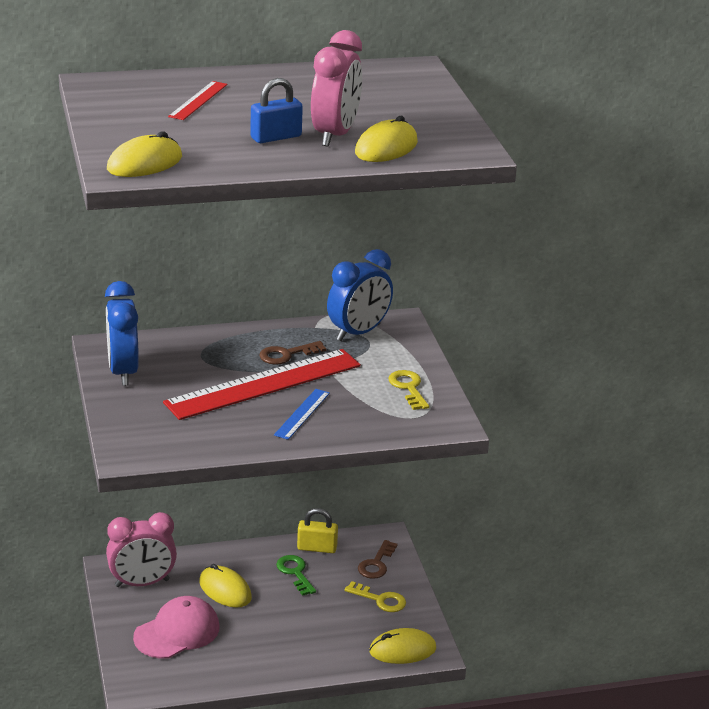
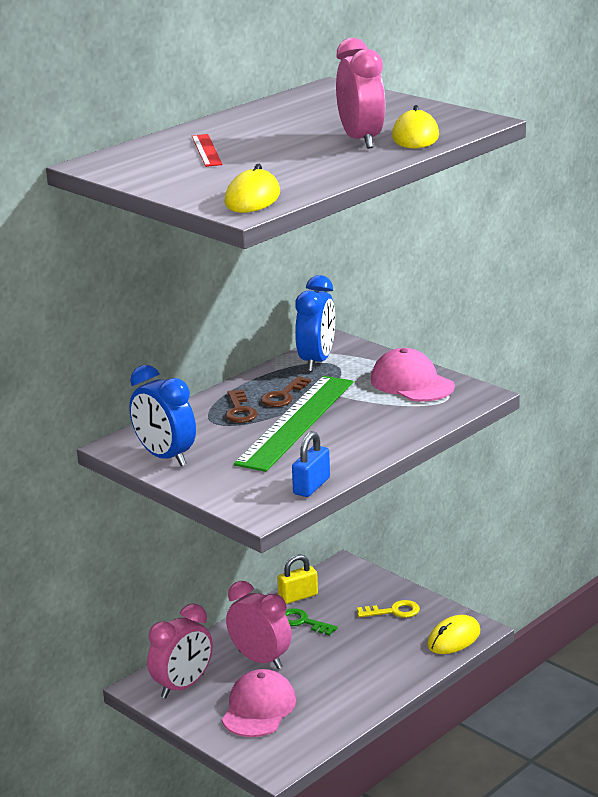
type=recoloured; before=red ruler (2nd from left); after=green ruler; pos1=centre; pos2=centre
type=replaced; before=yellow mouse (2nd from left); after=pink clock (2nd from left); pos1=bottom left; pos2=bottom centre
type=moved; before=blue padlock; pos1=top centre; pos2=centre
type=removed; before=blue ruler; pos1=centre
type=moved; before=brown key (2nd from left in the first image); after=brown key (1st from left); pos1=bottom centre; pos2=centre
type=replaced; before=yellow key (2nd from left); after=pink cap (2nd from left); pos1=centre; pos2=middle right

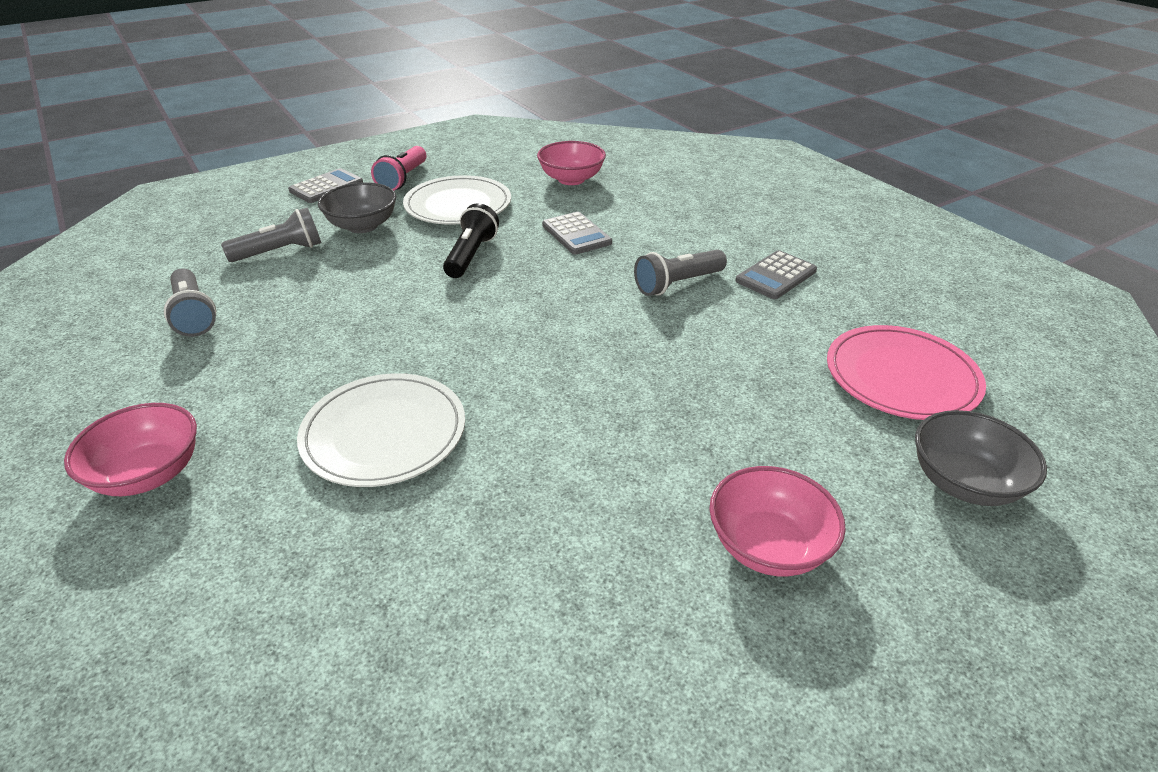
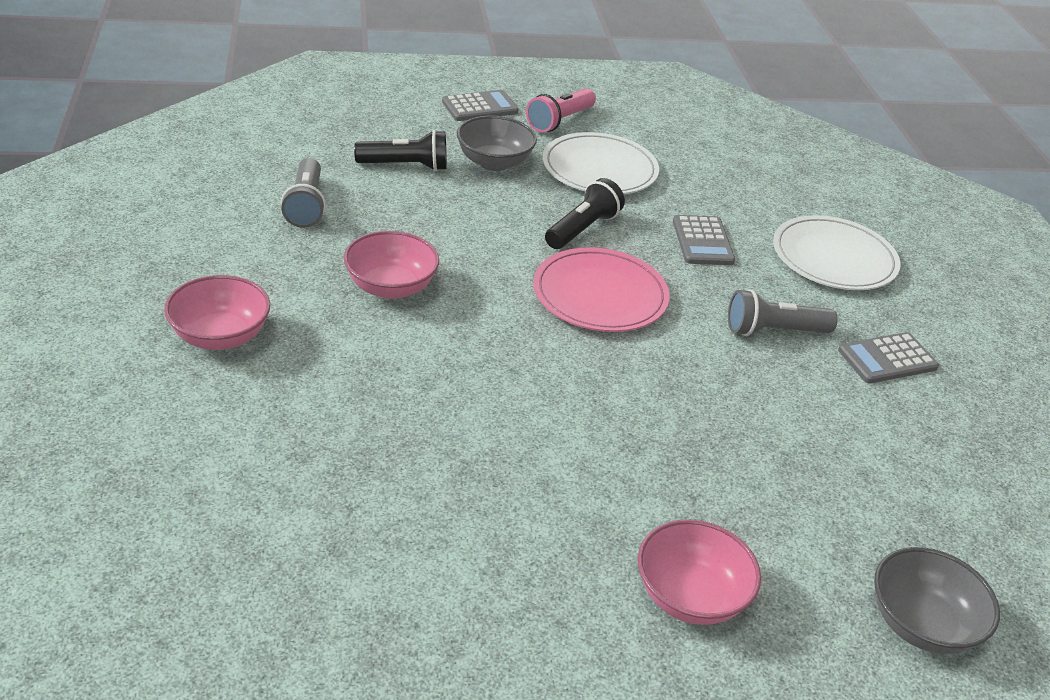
type=recoloured; before=grey flashlight (2nd from left); after=black flashlight (1st from left); pos1=top left; pos2=top centre
type=moved; before=white plate (1st from left in the first image); after=white plate (2nd from left); pos1=middle left; pos2=middle right
type=moved; before=pink bowl (2nd from left); pos1=top centre; pos2=centre
type=moved; before=pink plate; pos1=middle right; pos2=centre

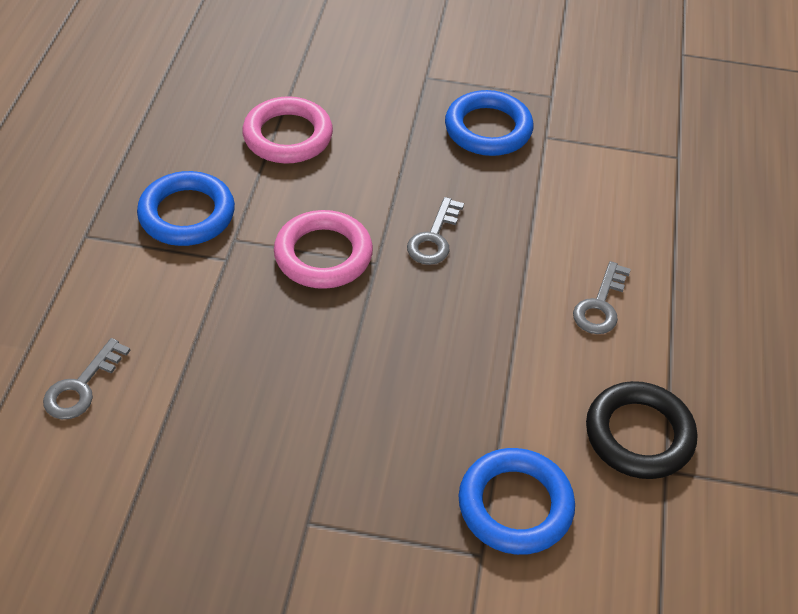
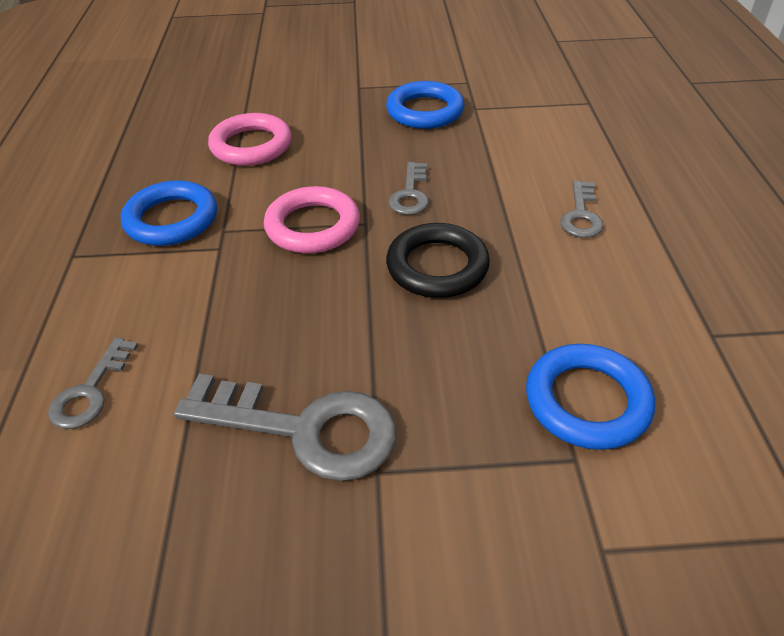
type=moved; before=black ring; pos1=bottom right; pos2=centre
type=added; after=grey key (2nd from left); pos2=bottom centre

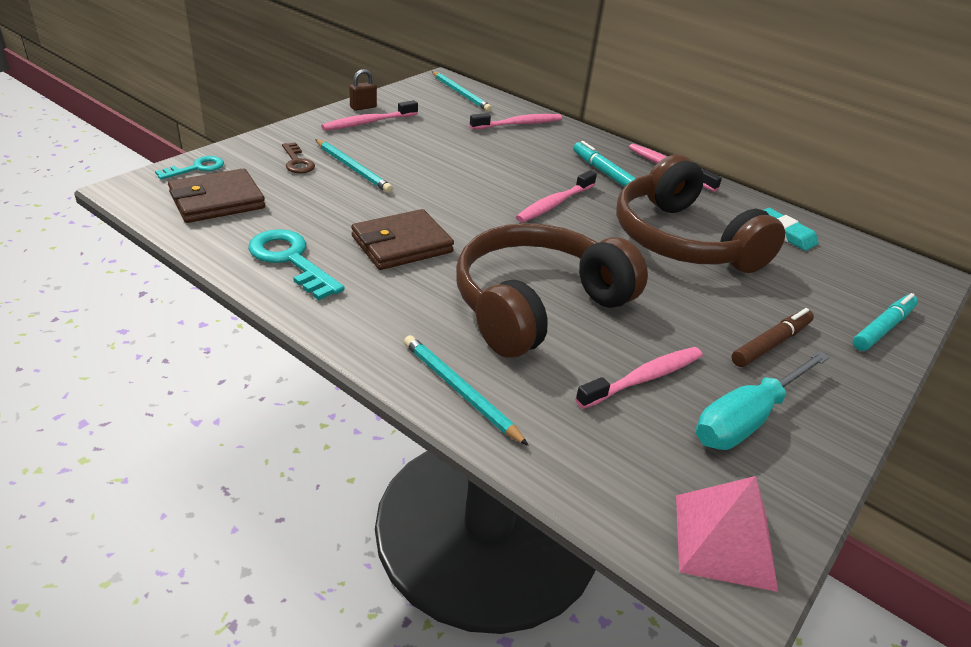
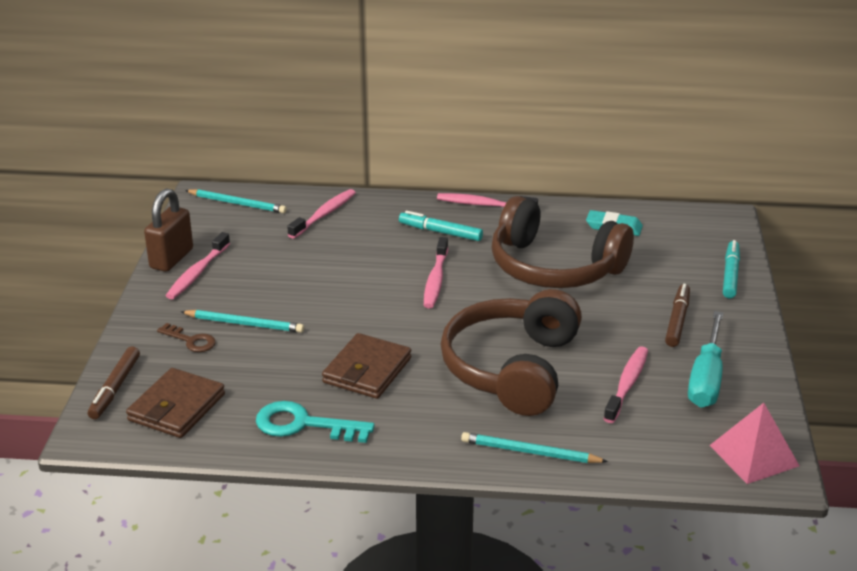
type=replaced; before=turquoise key (1st from left); after=brown marker (1st from left); pos1=top left; pos2=bottom left
type=resized; before=brown padlock; pos1=top centre; pos2=middle left; scale=1.85

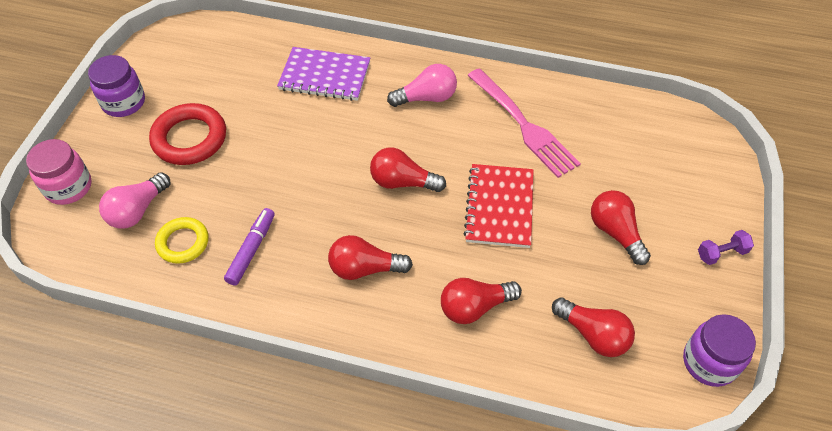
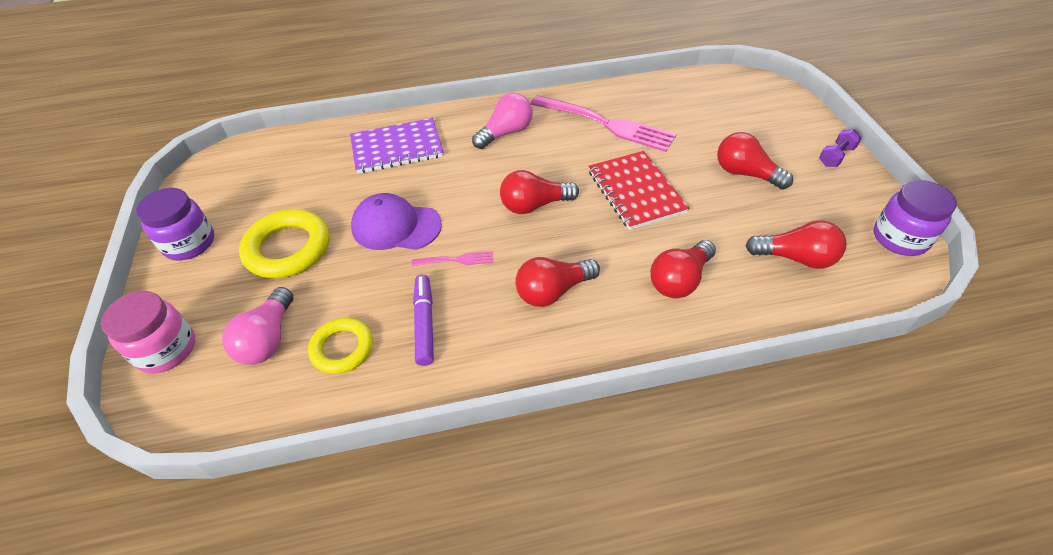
type=recoloured; before=red ring; after=yellow ring (1st from left); pos1=top left; pos2=middle left
type=added; after=purple cap; pos2=centre
type=added; after=pink fork (1st from left); pos2=centre

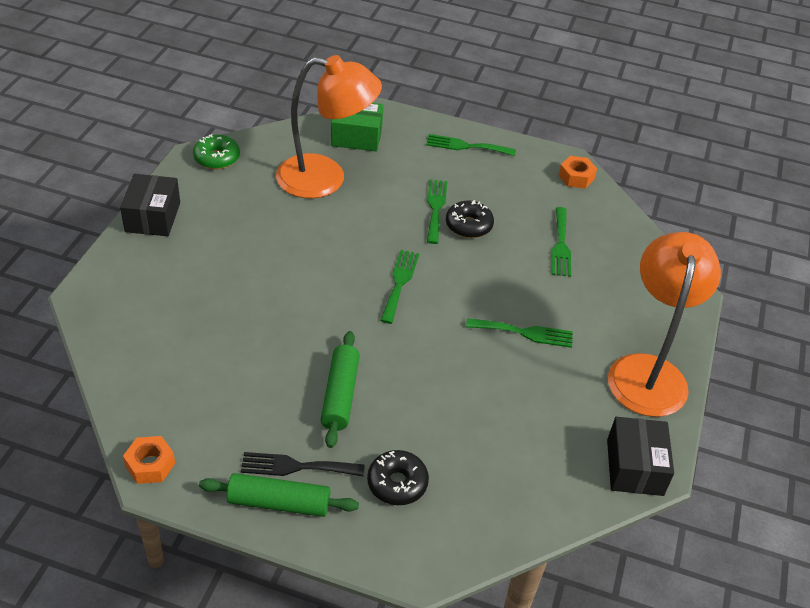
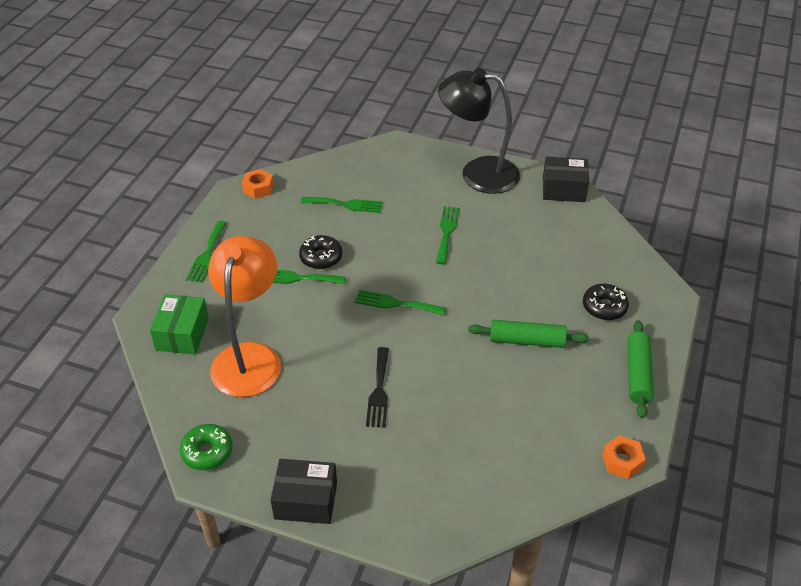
type=moved; before=black fork; pos1=bottom centre; pos2=centre
type=recoloured; before=orange lamp (2nd from left); after=black lamp; pos1=middle right; pos2=top centre

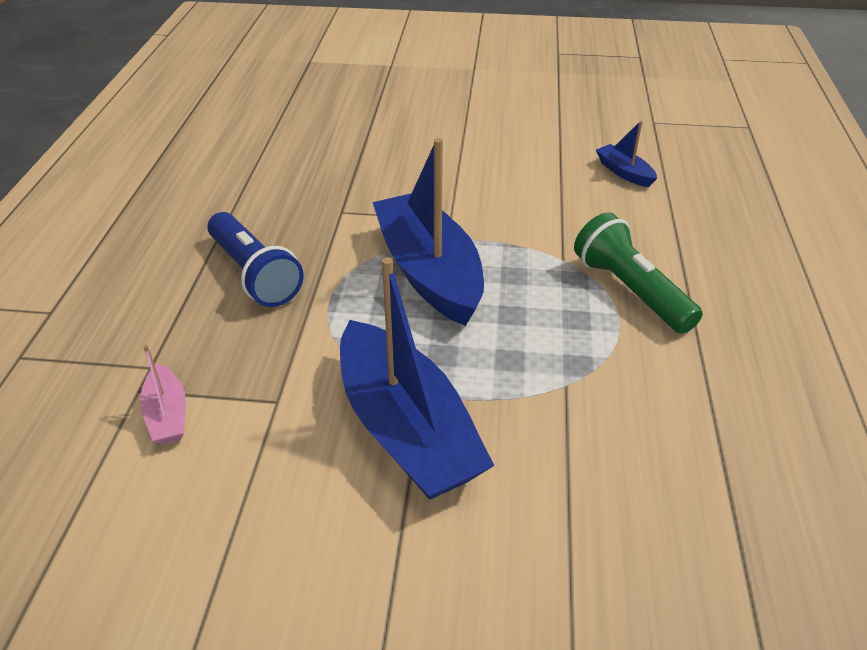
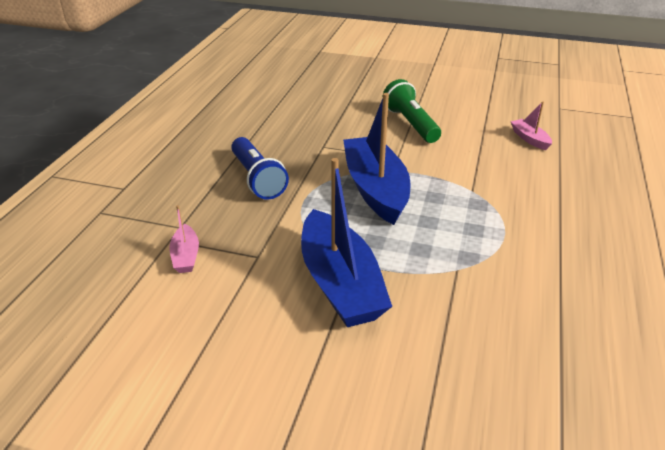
type=moved; before=green flashlight; pos1=middle right; pos2=top centre
type=recoloured; before=blue boat (3rd from left); after=pink boat (2nd from left); pos1=top right; pos2=top right

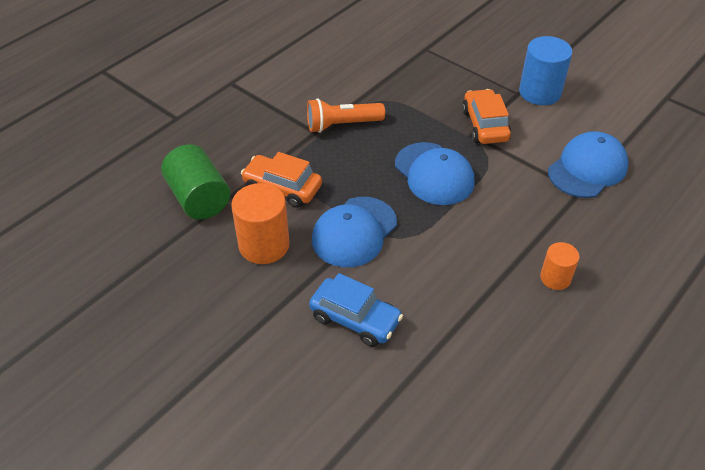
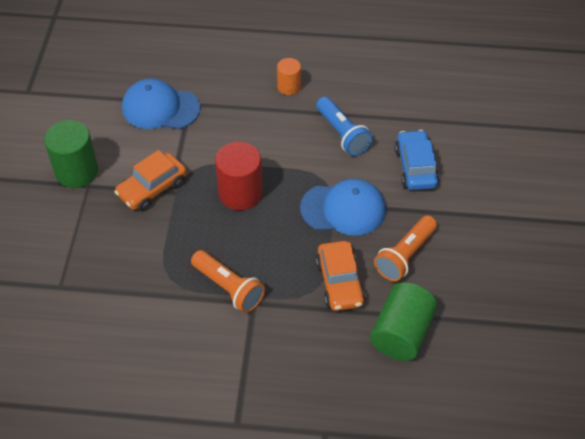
type=replaced; before=orange cylinder (1st from left); after=orange flashlight (2nd from left); pos1=centre; pos2=middle right
type=replaced; before=blue cap (2nd from left); after=red cylinder; pos1=centre; pos2=centre
type=recoloured; before=blue cylinder; after=green cylinder (1st from left); pos1=top right; pos2=middle left
type=added; after=blue flashlight; pos2=top centre

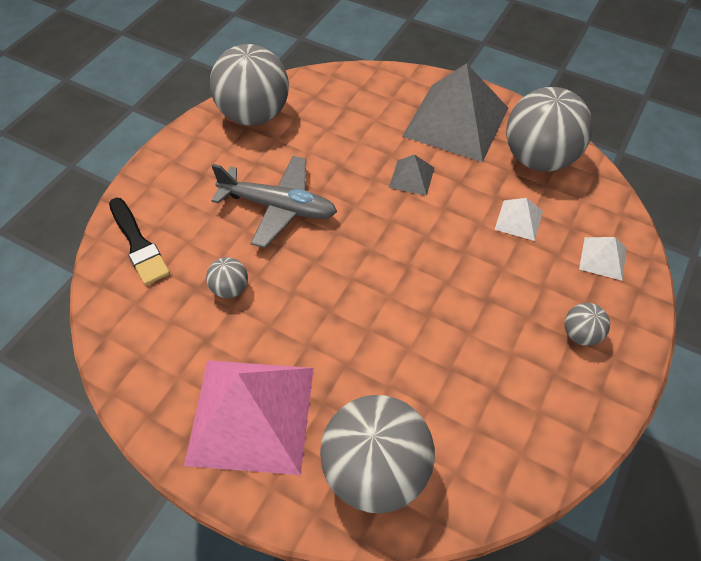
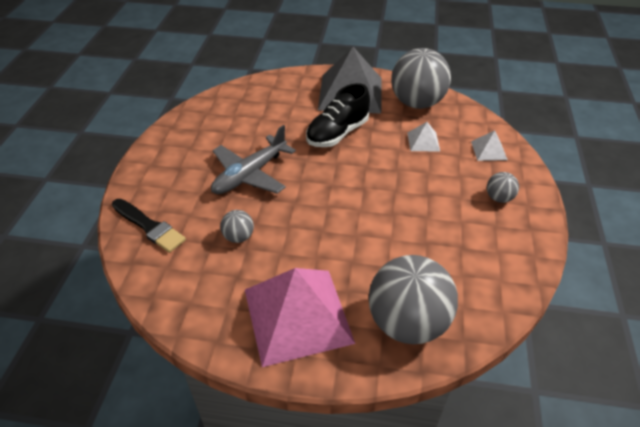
type=removed; before=grey ball (2nd from left); pos1=top centre
type=turned; before=grey plane; pos1=centre; pos2=centre; turn=135
type=replaced; before=grey pyramid (1st from left); after=black shoe; pos1=top centre; pos2=top centre

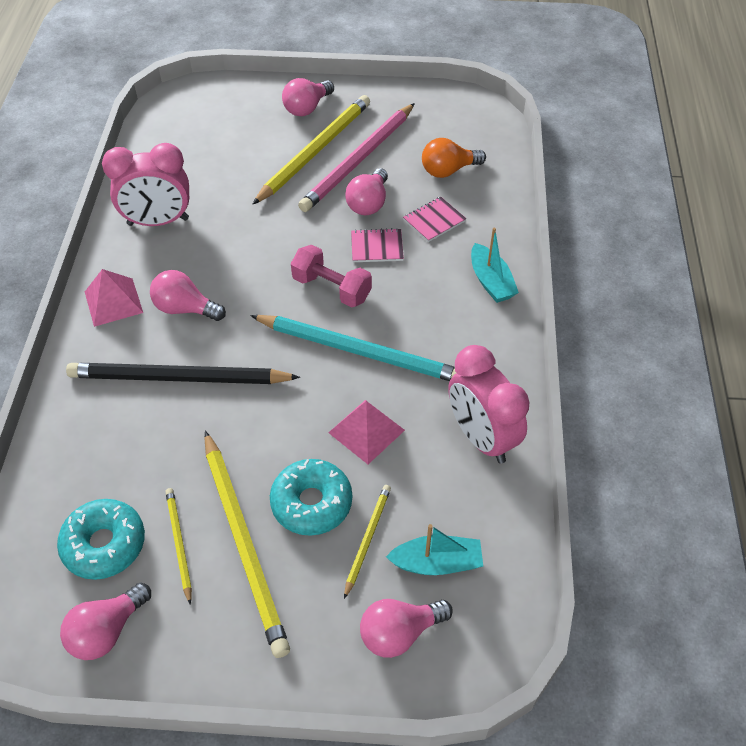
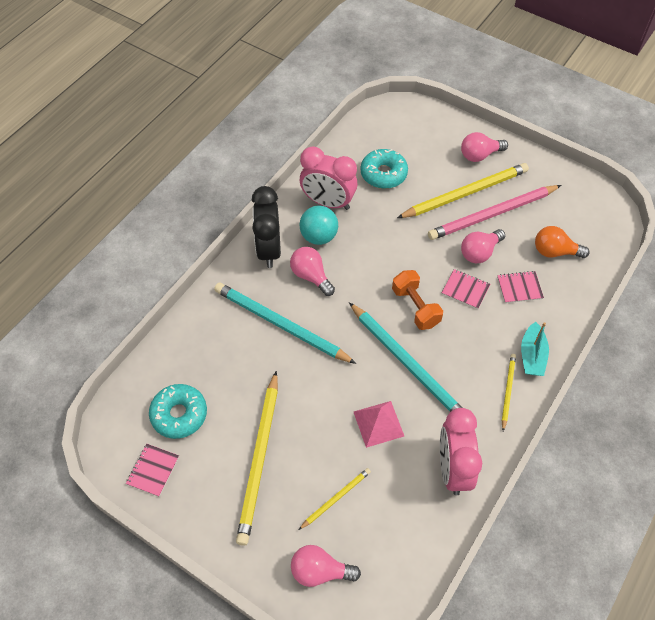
type=replaced; before=pink light bulb (1st from left); after=pink notebook (1st from left); pos1=bottom left; pos2=bottom left
type=recoloured; before=black pencil; after=turquoise pencil (1st from left); pos1=middle left; pos2=centre
type=replaced; before=pink pyramid (1st from left); after=black clock; pos1=middle left; pos2=centre
type=moved; before=yellow pencil (1st from left in the first image); after=yellow pencil (4th from left); pos1=bottom left; pos2=middle right
type=moved; before=turquoise donut (2nd from left); pos1=centre; pos2=top centre
type=recoloured; before=pink dumbbell; after=orange dumbbell; pos1=centre; pos2=centre
type=removed; before=turquoise boat (1st from left); pos1=bottom centre
type=added; after=turquoise ball; pos2=centre

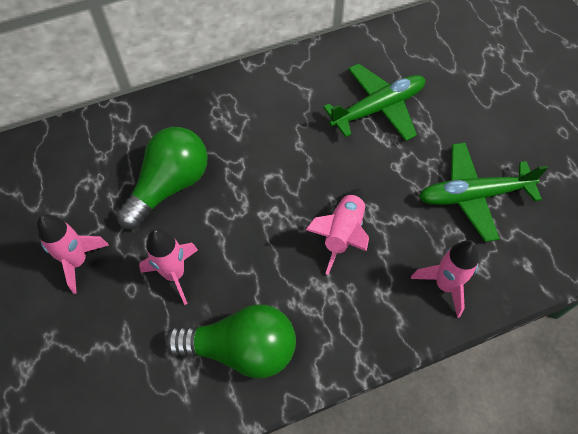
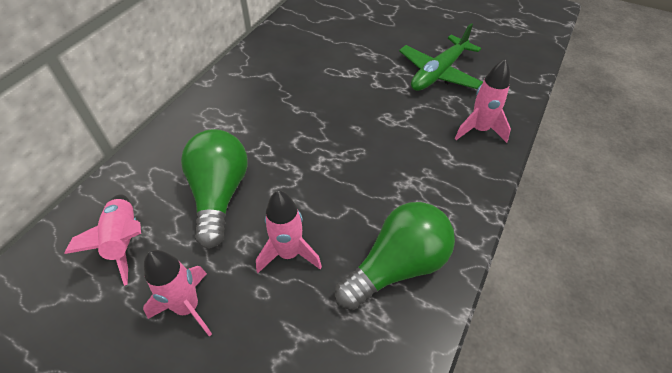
type=moved; before=pink rocket (3rd from left in the first image); after=pink rocket (1st from left); pos1=centre; pos2=middle left
type=removed; before=green plane (1st from left); pos1=top centre

